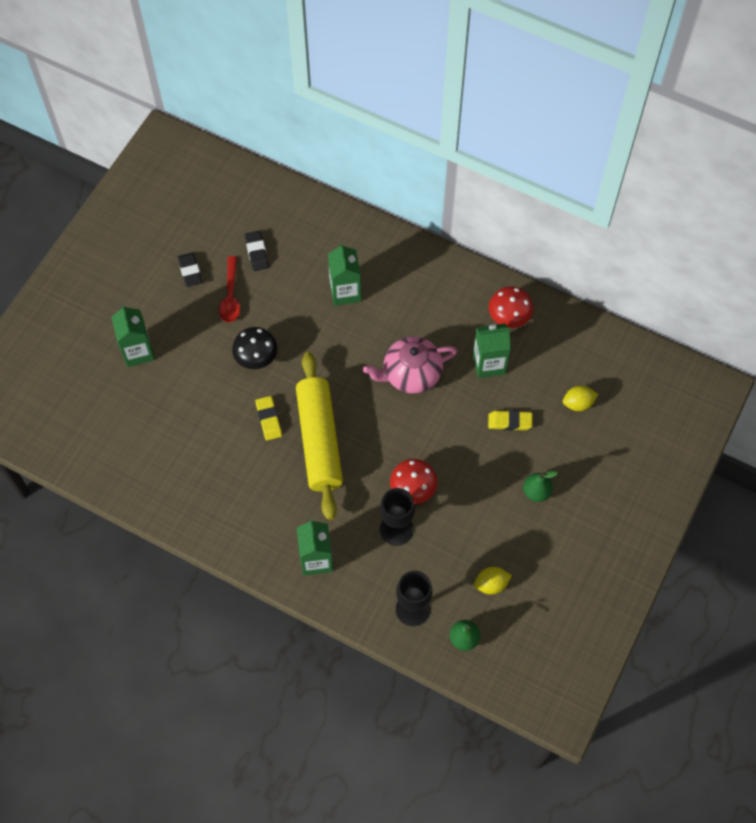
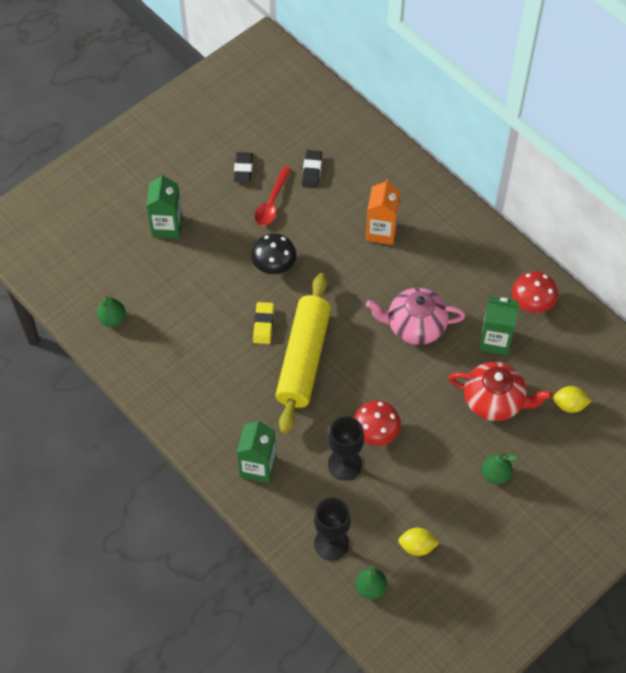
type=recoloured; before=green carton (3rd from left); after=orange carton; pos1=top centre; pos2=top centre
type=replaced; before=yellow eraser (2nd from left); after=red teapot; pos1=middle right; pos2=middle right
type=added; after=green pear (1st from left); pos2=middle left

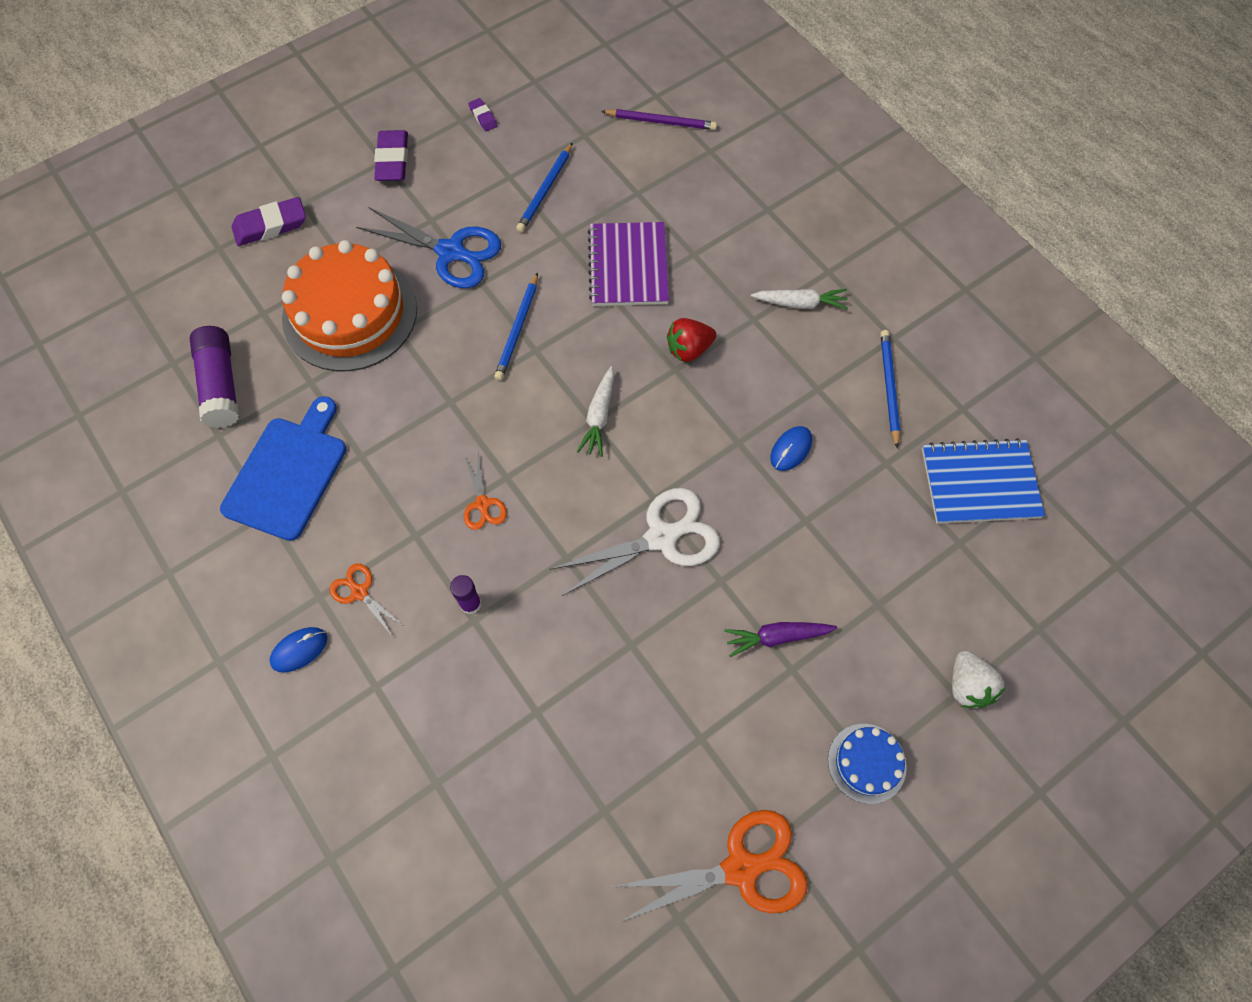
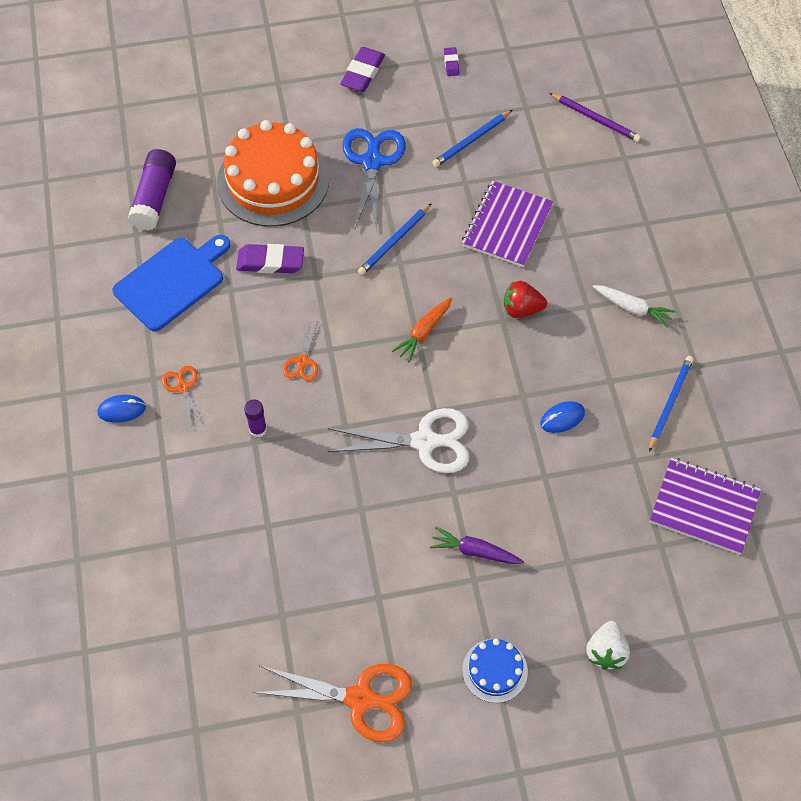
type=moved; before=purple eraser (1st from left); pos1=top left; pos2=top centre
type=turned; before=blue scissors; pos1=top centre; pos2=top centre; turn=-135
type=recoloured; before=white carrot (1st from left); after=orange carrot; pos1=centre; pos2=centre
type=recoloured; before=blue notebook; after=purple notebook (2nd from left); pos1=middle right; pos2=middle right

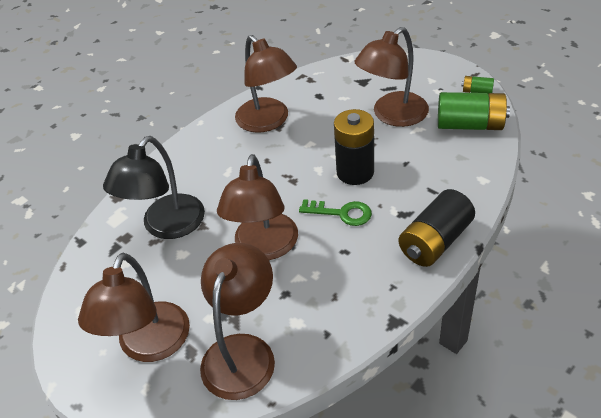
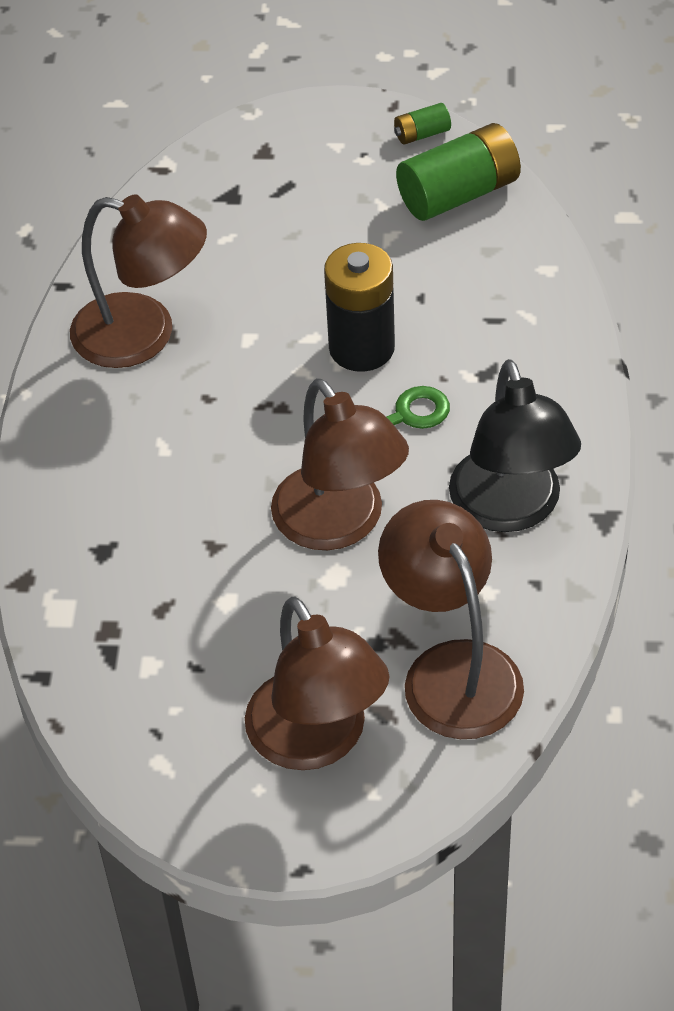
type=moved; before=black lamp; pos1=middle left; pos2=middle right
type=removed; before=brown lamp (5th from left); pos1=top centre
type=removed; before=black battery (2nd from left); pos1=middle right

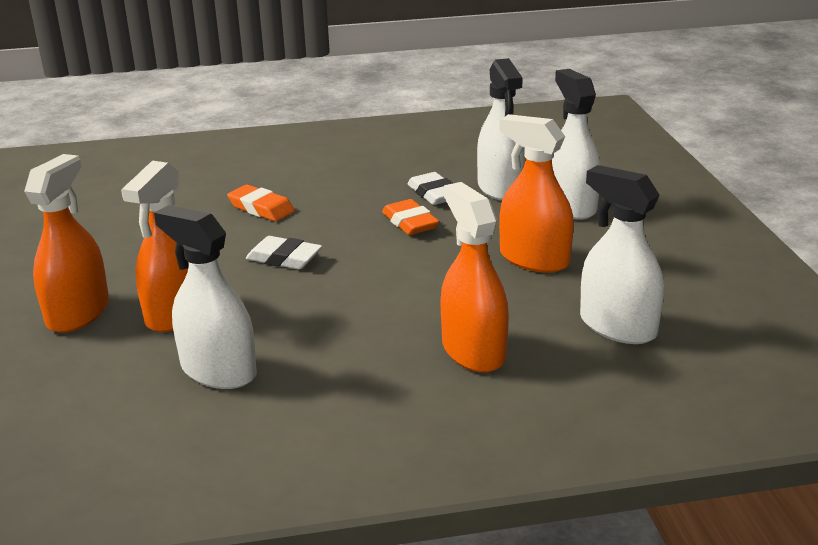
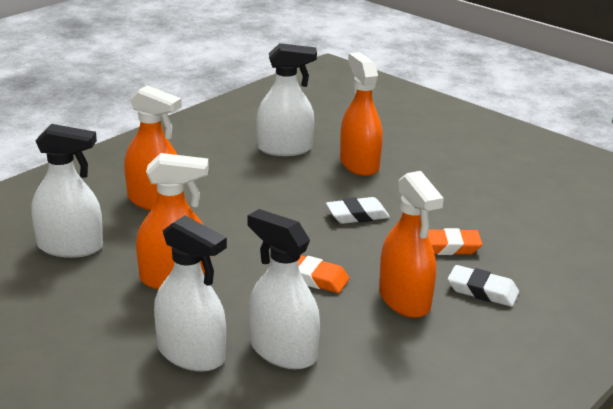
type=moved; before=orange spray bottle (1st from left in the first image); after=orange spray bottle (4th from left); pos1=middle left; pos2=middle right
type=moved; before=white eraser (2nd from left); pos1=centre; pos2=bottom right

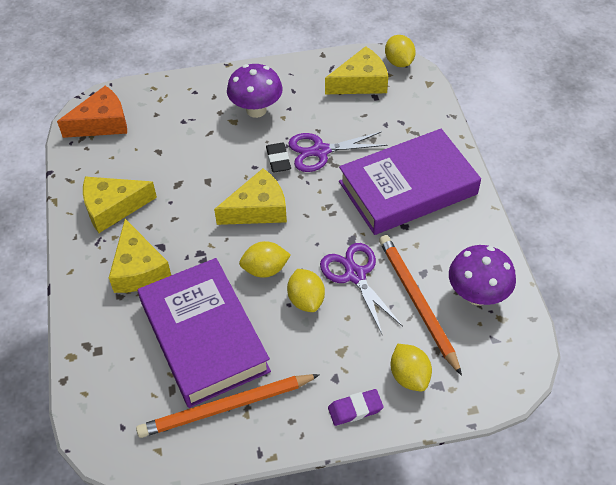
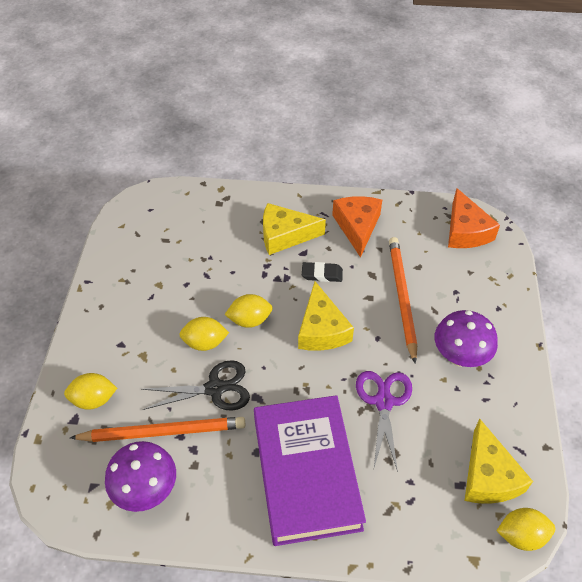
type=recoloured; before=yellow cheese (1st from left); after=orange cheese (1st from left); pos1=middle left; pos2=centre
type=moved; before=orange pencil (1st from left in the first image); after=orange pencil (2nd from left); pos1=bottom centre; pos2=middle right
type=removed; before=purple book (1st from left); pos1=bottom left
type=turned; before=yellow lemon (1st from left in the first image); pos1=centre; pos2=centre; turn=75
type=moved; before=black eraser; pos1=top centre; pos2=centre
type=recoloured; before=purple scissors (2nd from left); after=black scissors; pos1=centre; pos2=centre
type=removed; before=purple eraser; pos1=bottom centre

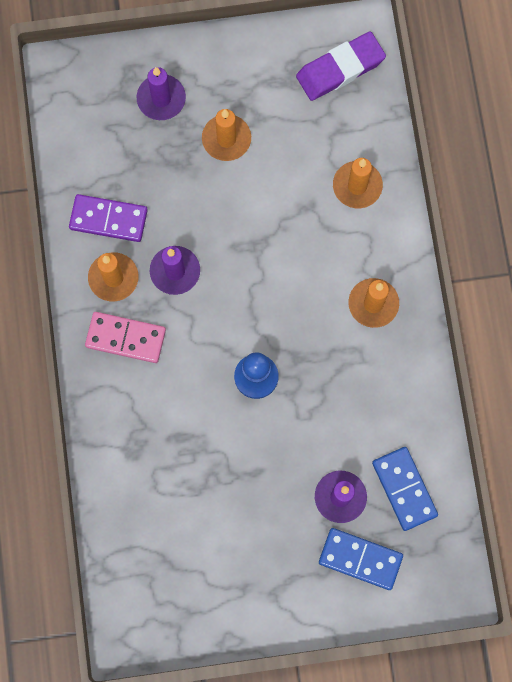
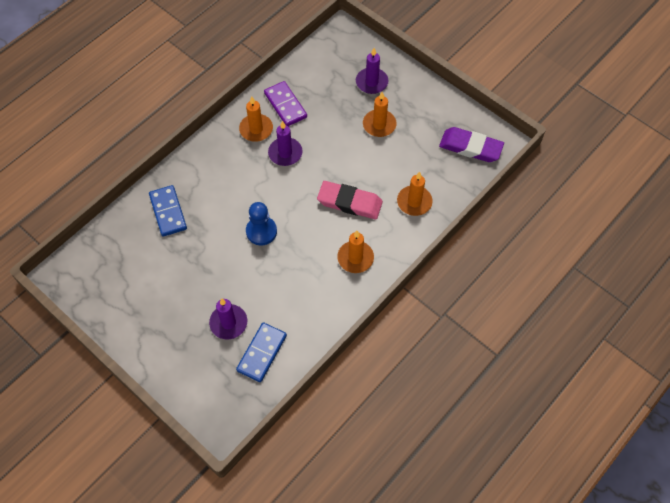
type=removed; before=pink domino; pos1=middle left
type=moved; before=blue domino (1st from left); pos1=bottom right; pos2=middle left
type=added; after=pink eraser; pos2=centre

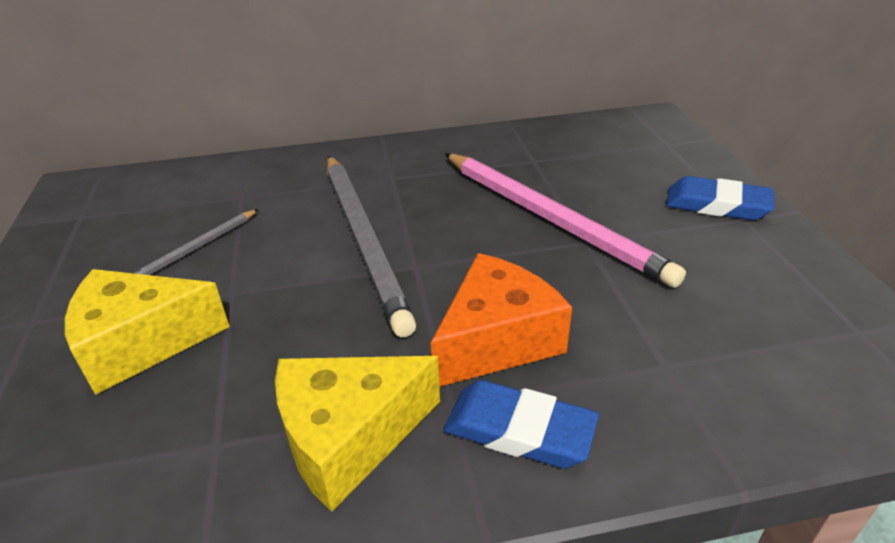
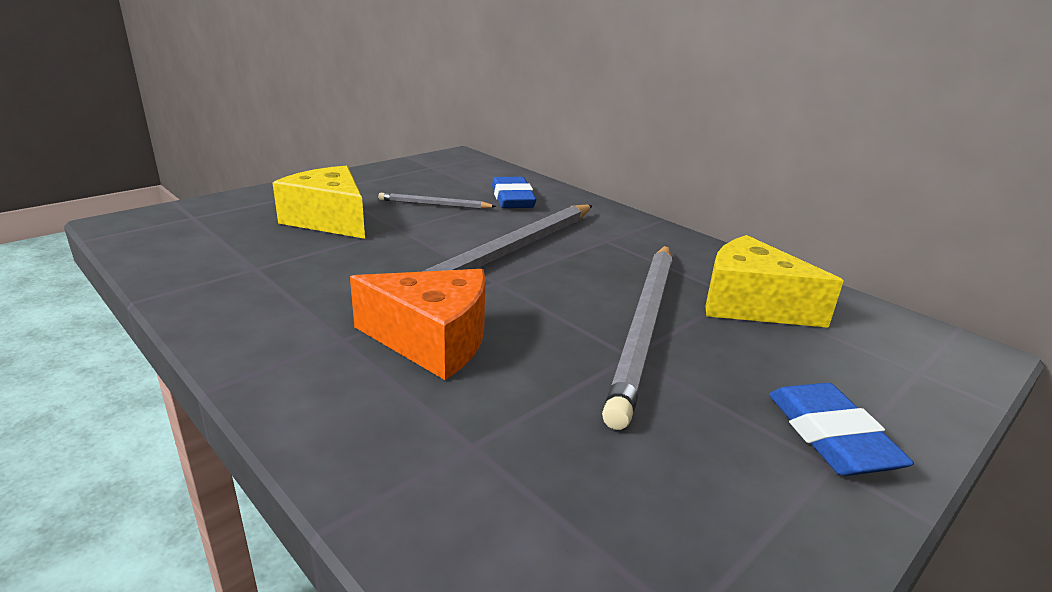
type=moved; before=yellow cheese (2nd from left); pos1=bottom centre; pos2=middle right
type=moved; before=blue eraser (1st from left); pos1=bottom centre; pos2=top centre
type=recoloured; before=pink pencil; after=grey pencil (3rd from left); pos1=centre; pos2=centre

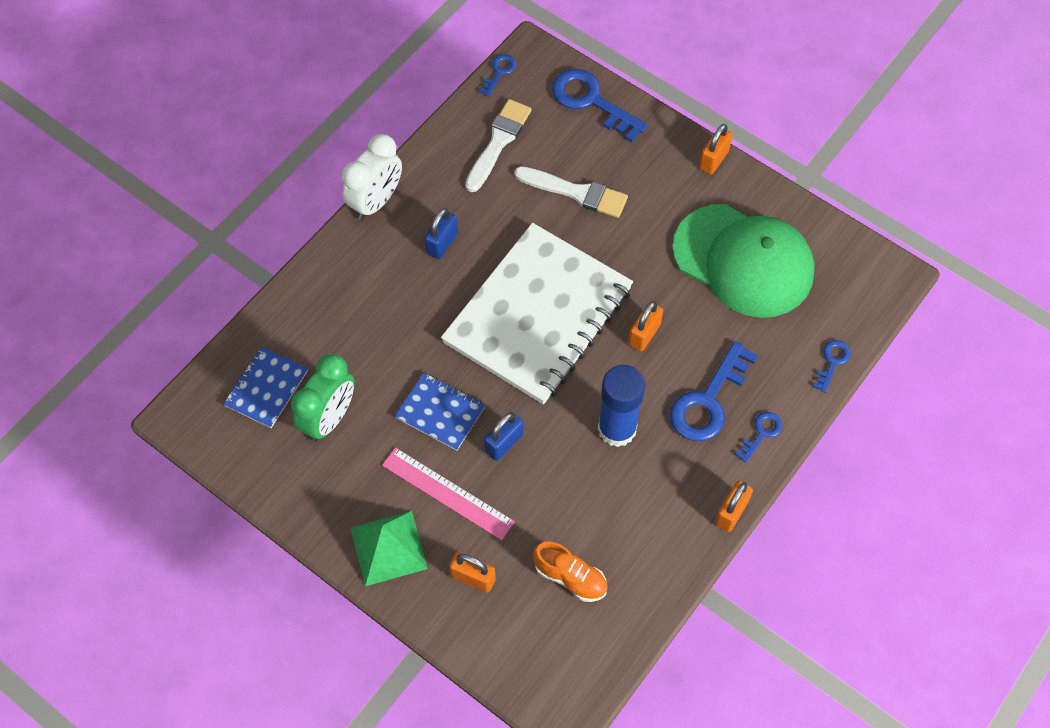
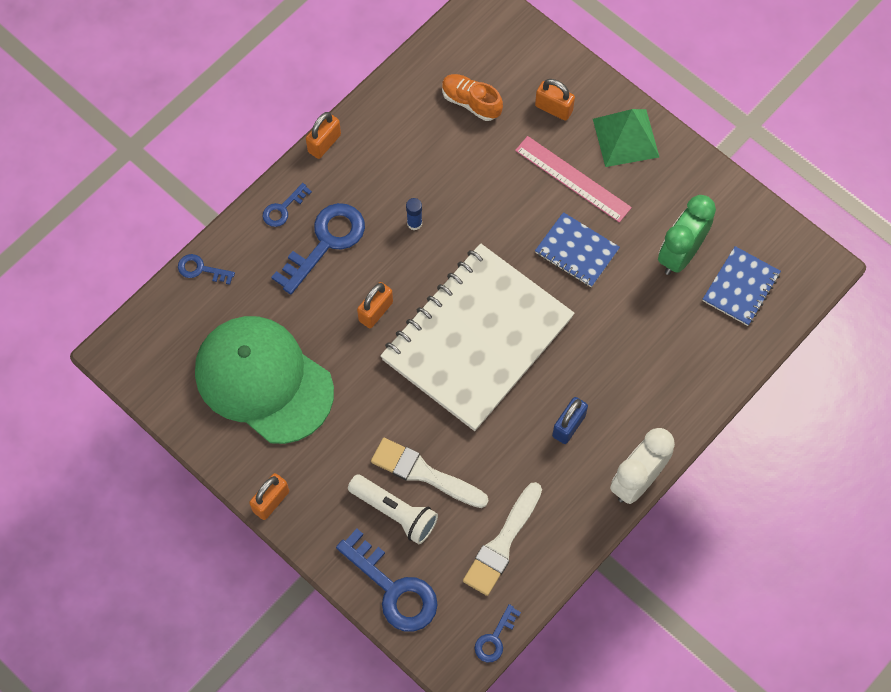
type=removed; before=blue padlock (2nd from left); pos1=centre
type=resized; before=blue glue stick; pos1=centre; pos2=top centre; scale=0.43
type=turned; before=blue key (5th from left in the first image); pos1=middle right; pos2=middle left; turn=75
type=added; after=white flashlight; pos2=bottom centre

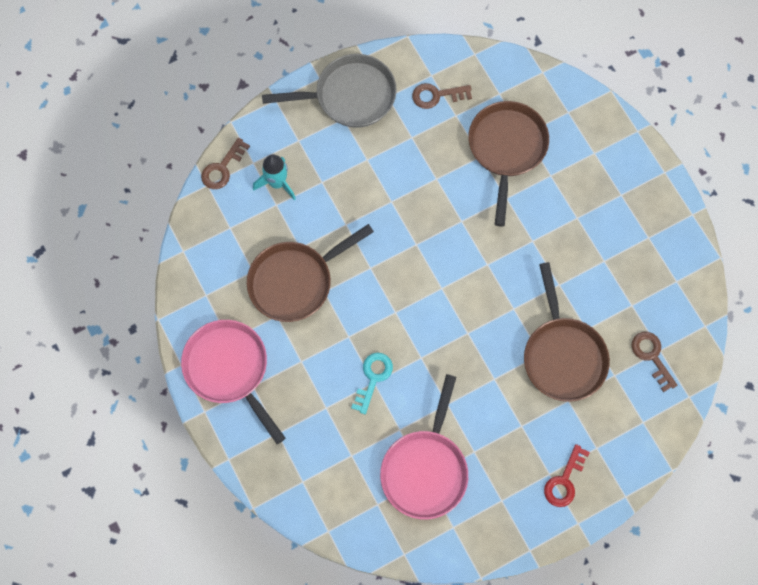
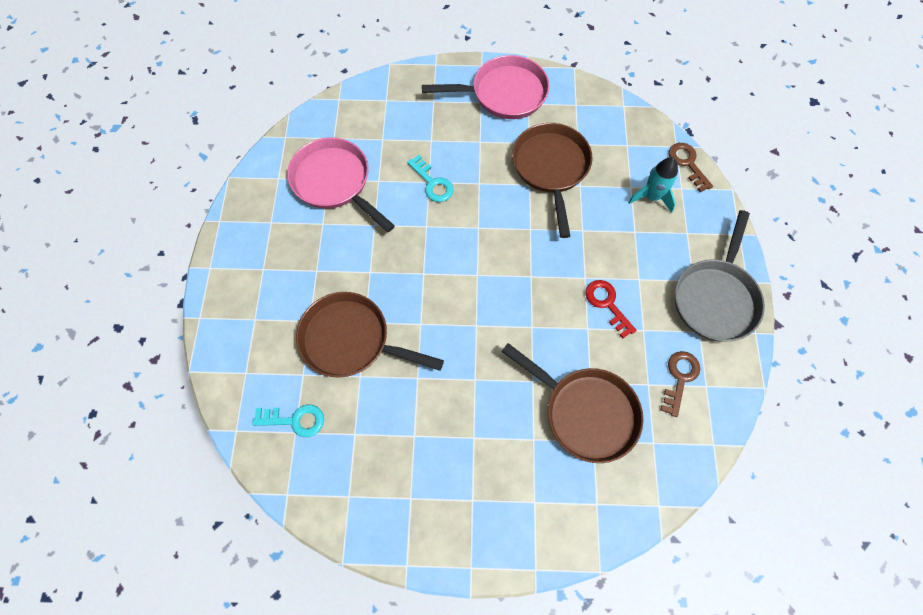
type=moved; before=red key; pos1=bottom right; pos2=centre
type=recoloured; before=brown key (3rd from left); after=turquoise key (1st from left); pos1=middle right; pos2=bottom left

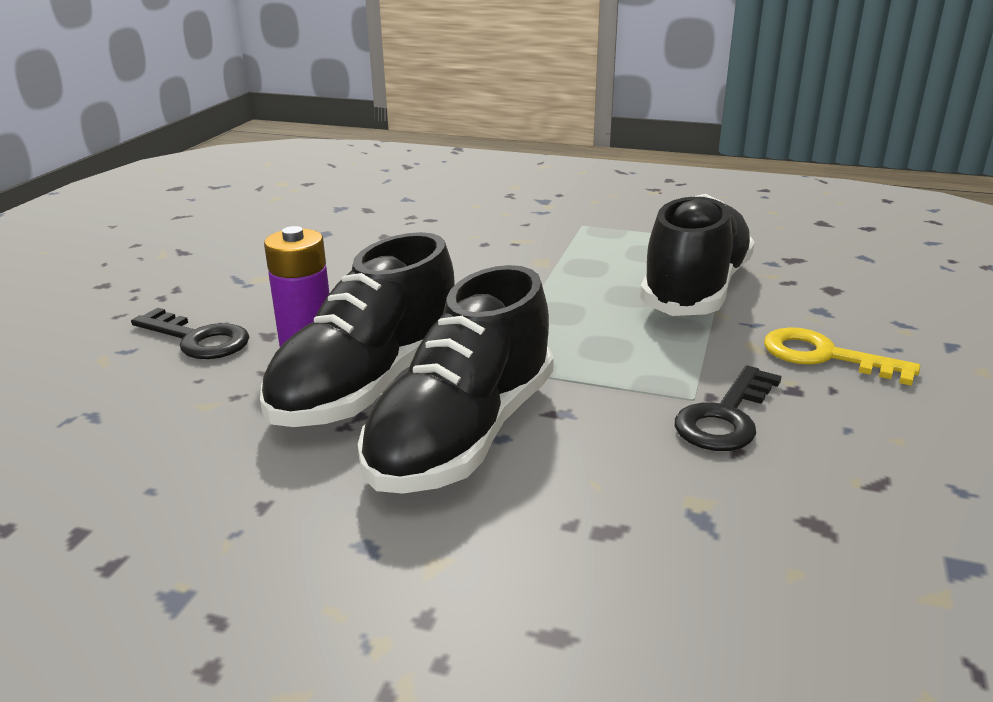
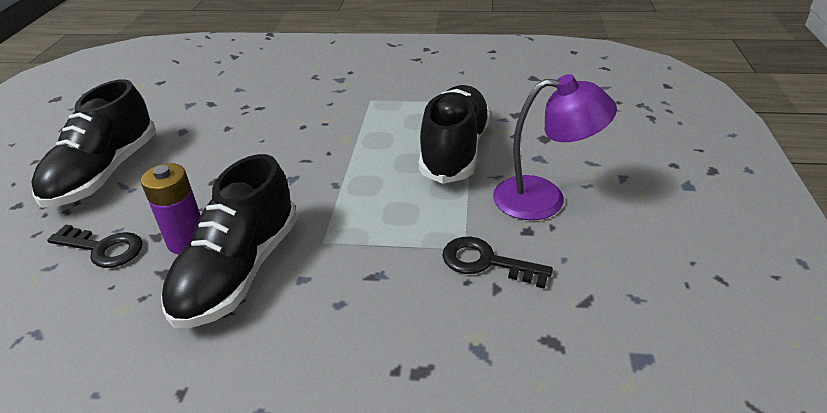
type=moved; before=black shoe (2nd from left in the first image); after=black shoe (1st from left); pos1=centre; pos2=middle left
type=turned; before=black key (2nd from left); pos1=middle right; pos2=centre; turn=90
type=replaced; before=yellow key; after=purple lamp; pos1=middle right; pos2=middle right

